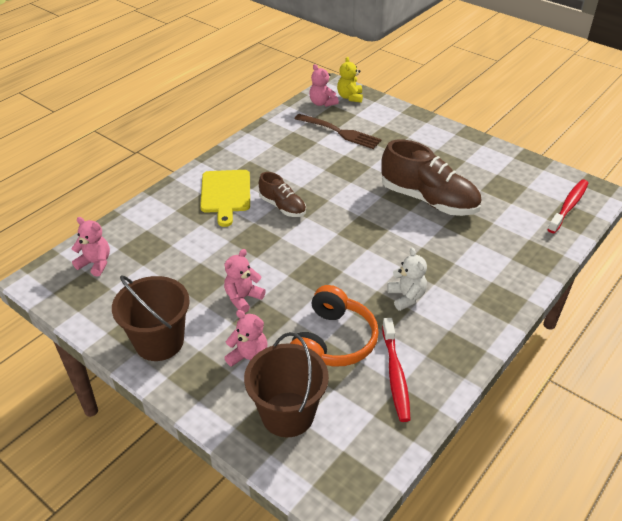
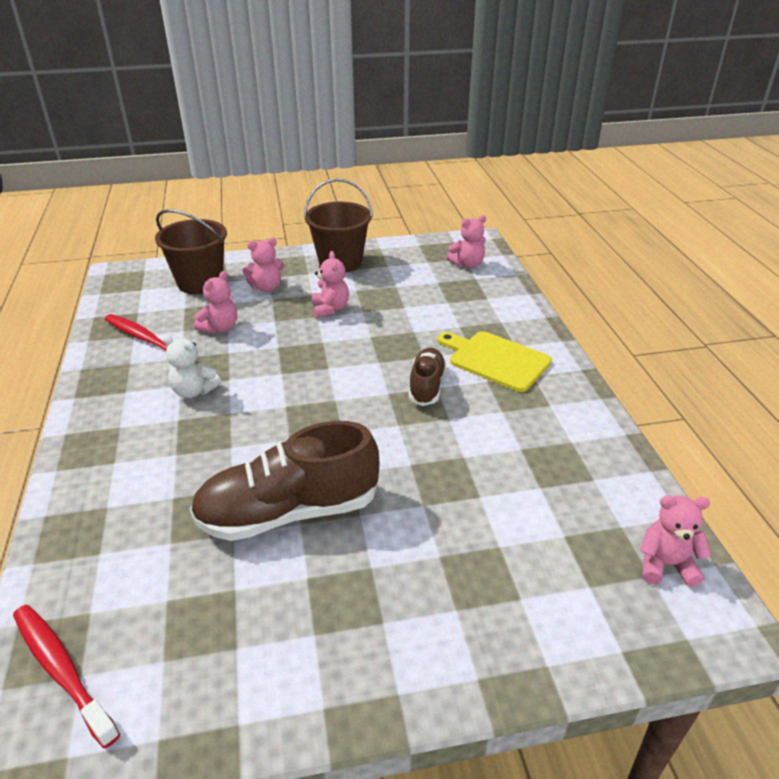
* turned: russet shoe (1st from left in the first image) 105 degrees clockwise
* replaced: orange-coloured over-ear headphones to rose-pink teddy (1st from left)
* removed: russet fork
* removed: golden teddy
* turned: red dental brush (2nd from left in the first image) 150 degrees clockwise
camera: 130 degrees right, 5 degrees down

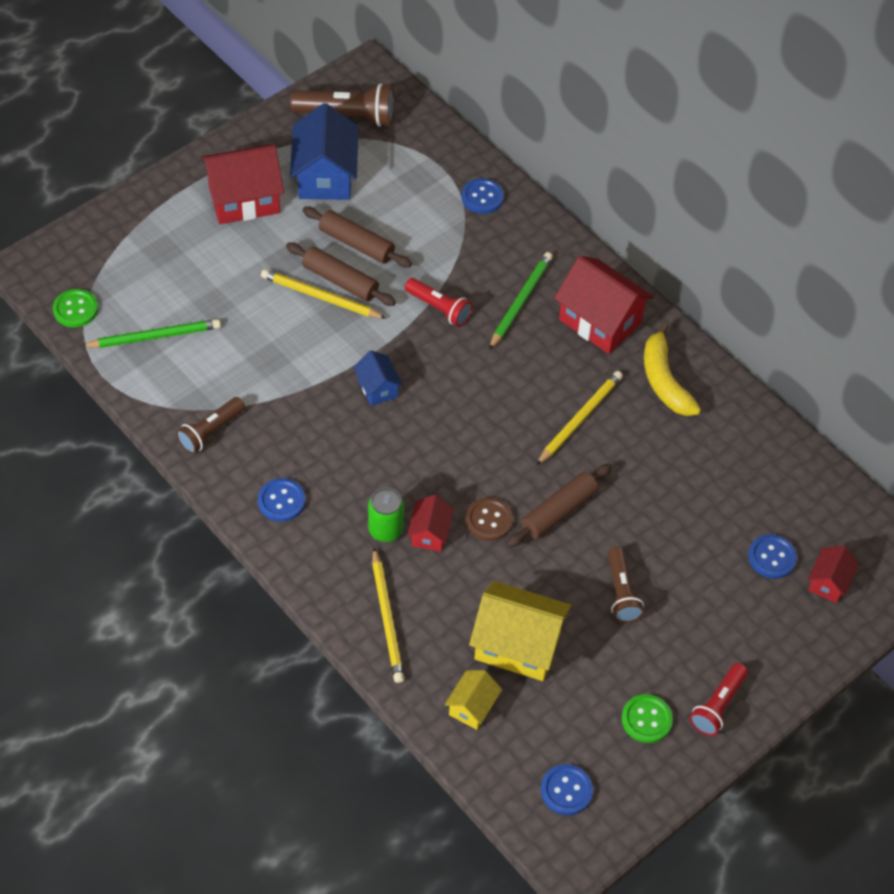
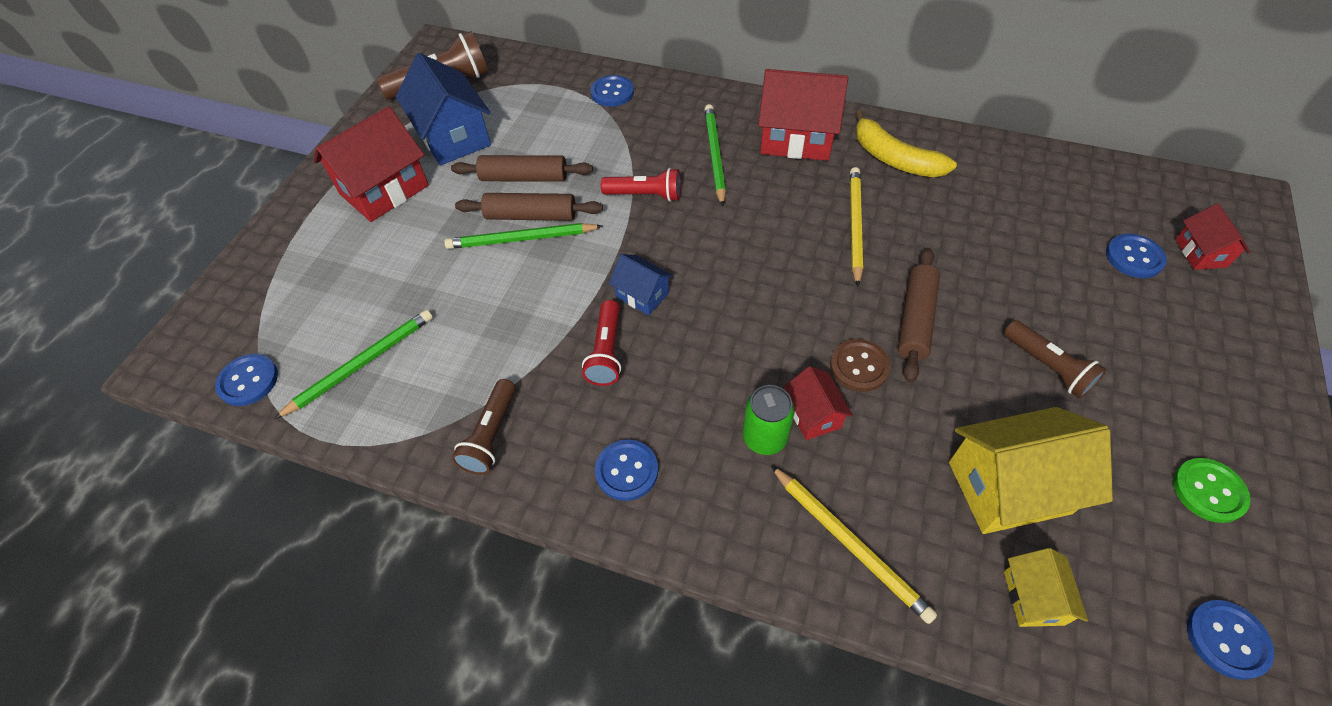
* recoloured: leaf-green button (1st from left) to cobalt button (1st from left)
* recoloured: golden lead pencil (1st from left) to leaf-green lead pencil (2nd from left)
* moved: red flashlight (2nd from left in the first image) to red flashlight (1st from left)
camera: 25 degrees left, 0 degrees up

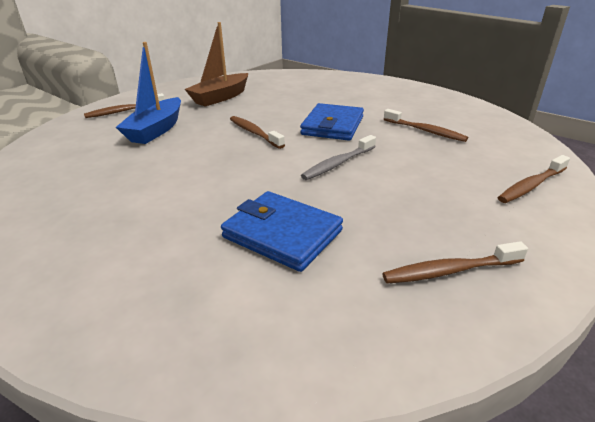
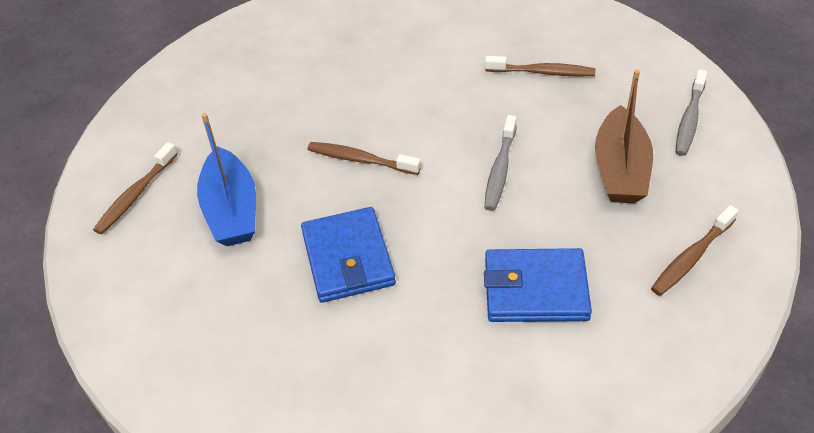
* moved: russet toy boat
* moved: cobalt billfold (2nd from left in the first image) to cobalt billfold (1st from left)
* recoloured: russet dental brush (5th from left) to grey dental brush (2nd from left)
camera: 30 degrees left, 15 degrees up

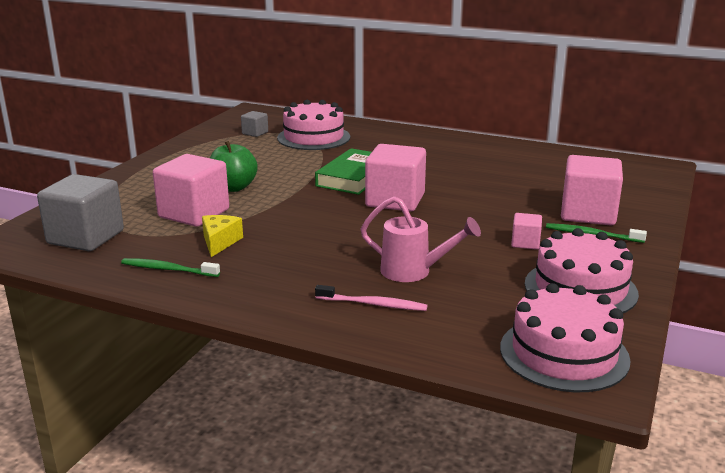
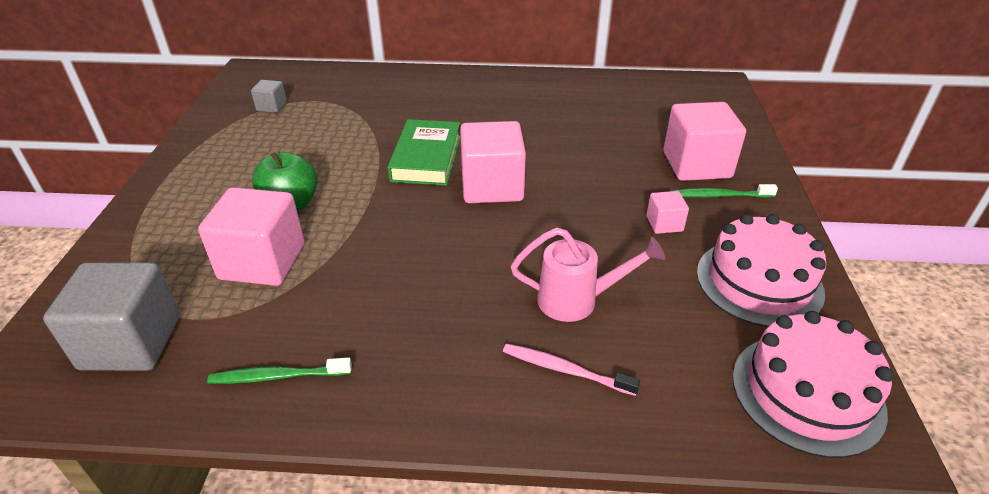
* removed: golden piece of cheese
* removed: rose-pink layer cake (1st from left)
* turned: rose-pink dental brush 150 degrees counterclockwise
camera: 20 degrees left, 15 degrees up

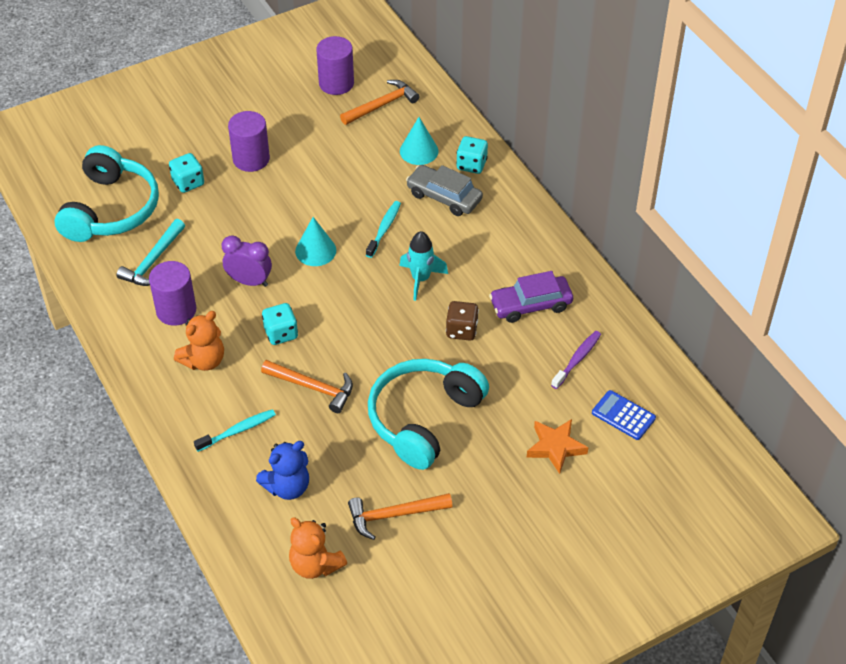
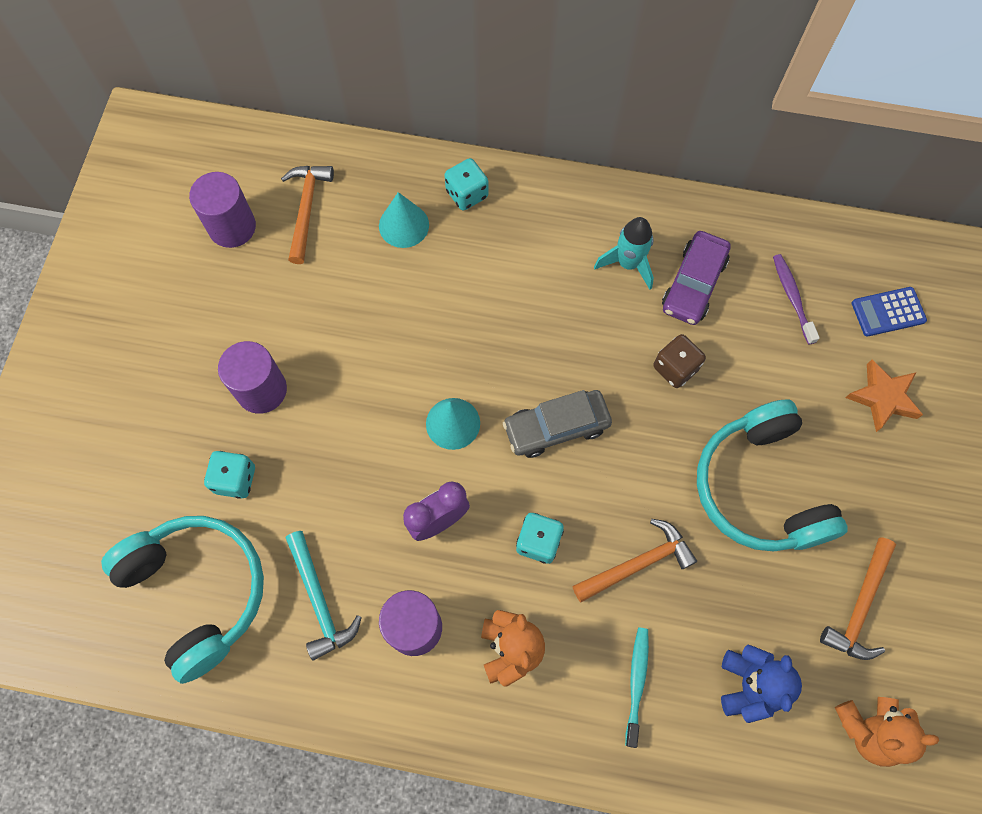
* removed: turquoise dental brush (2nd from left)
* moved: turquoise spaceship
* moved: grey car
camera: 50 degrees left, 20 degrees up

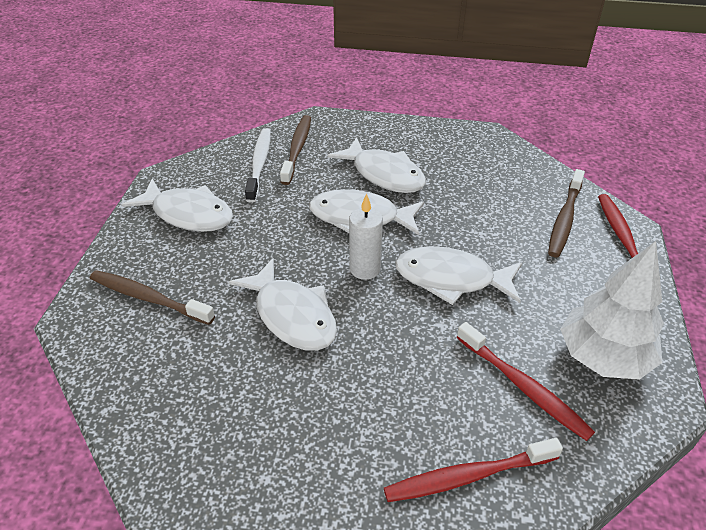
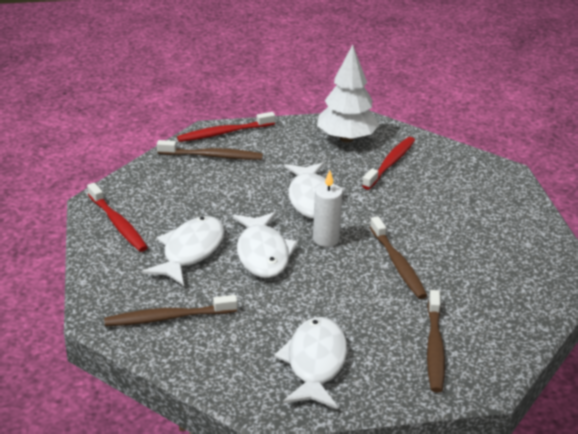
* replaced: white toy fish (2nd from left) to russet dental brush (3rd from left)
* removed: white dental brush
* moved: red dental brush (1st from left)
camera: 110 degrees left, 10 degrees down

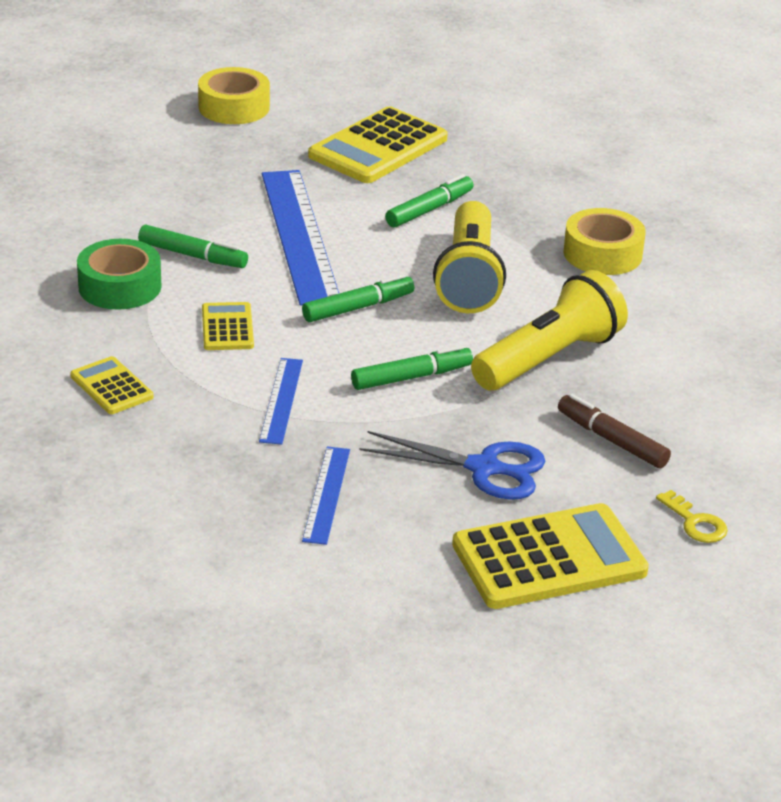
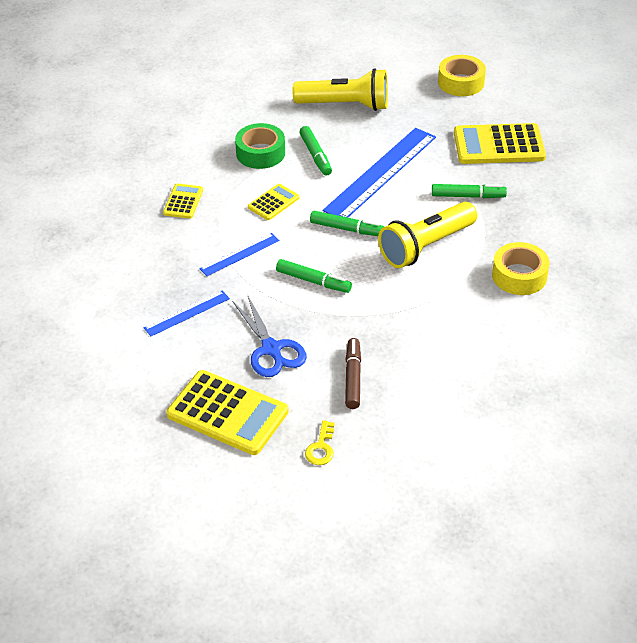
* moved: golden flashlight (2nd from left in the first image) to golden flashlight (1st from left)
camera: 50 degrees right, 10 degrees up

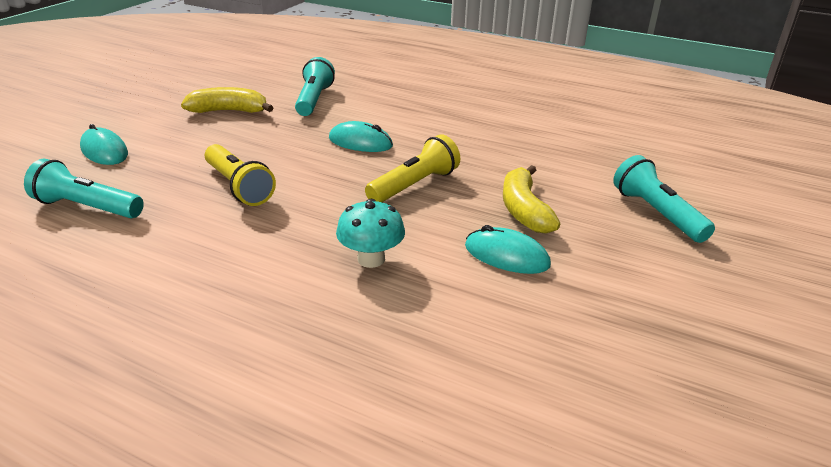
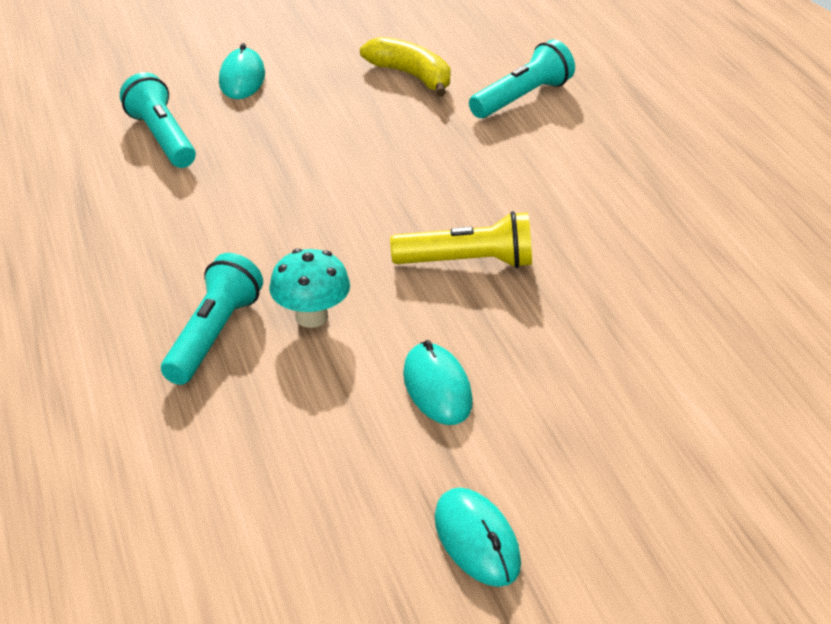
* removed: golden flashlight (1st from left)
* moved: turquoise computer mouse (2nd from left in the first image) to turquoise computer mouse (3rd from left)
* removed: golden banana fruit (2nd from left)
* moved: turquoise flashlight (3rd from left in the first image) to turquoise flashlight (2nd from left)
camera: 45 degrees right, 5 degrees up

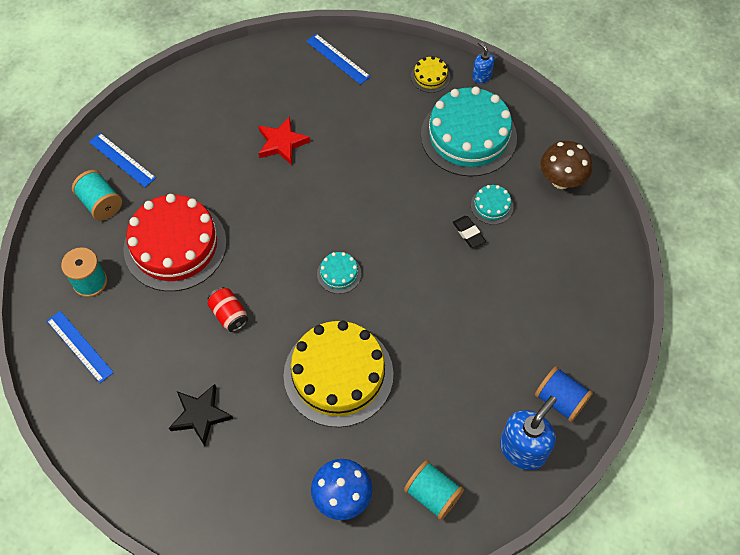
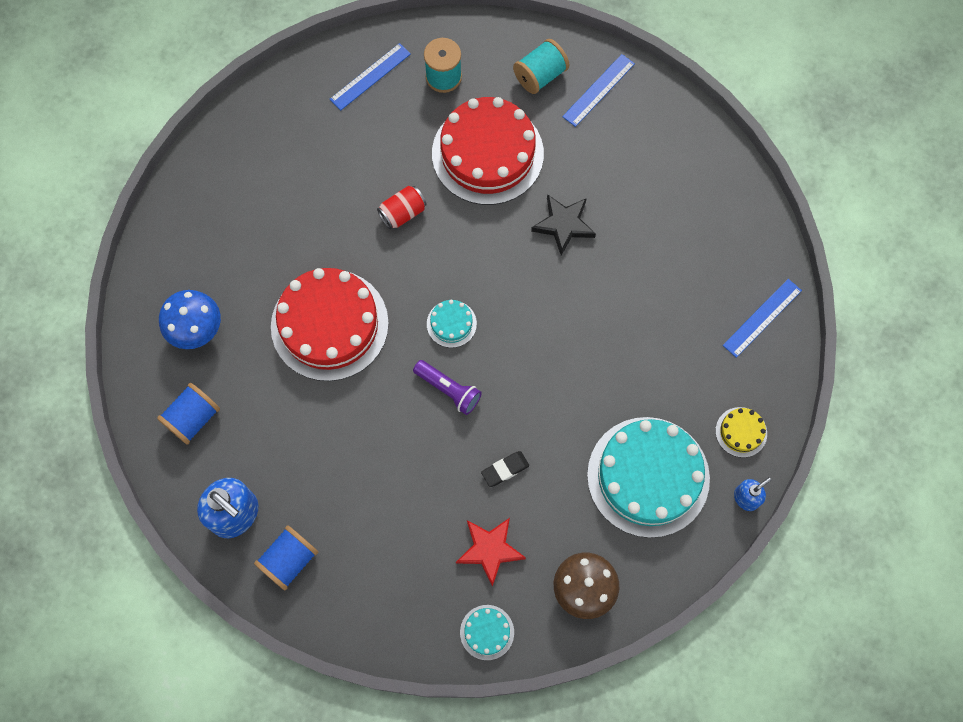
* moved: jet-black star
* moved: red star
* recoloured: golden layer cake (1st from left) to red layer cake (1st from left)
* recoloured: turquoise spool (3rd from left) to cobalt spool (1st from left)
* moved: turquoise layer cake (3rd from left in the first image) to turquoise layer cake (2nd from left)
* added: purple flashlight
camera: 90 degrees right, 10 degrees up

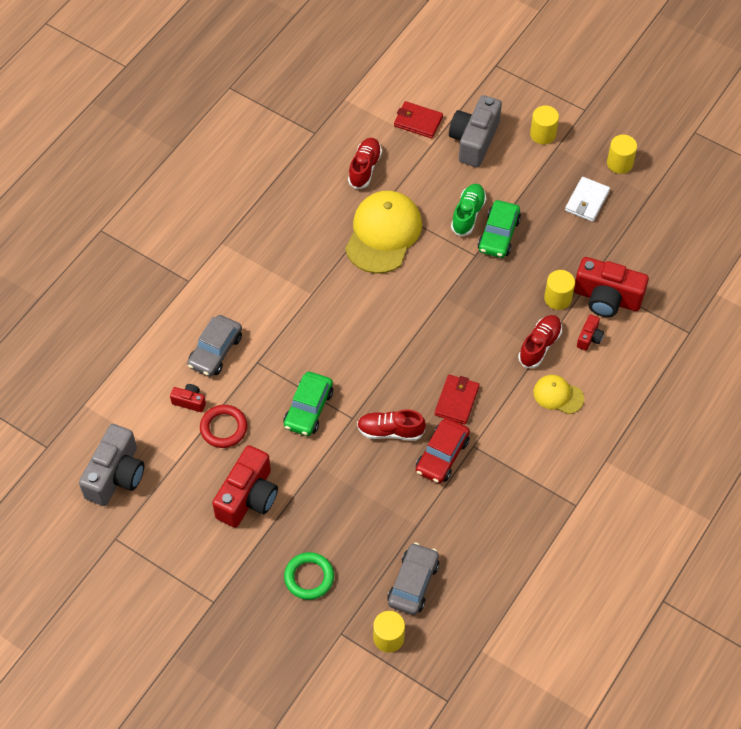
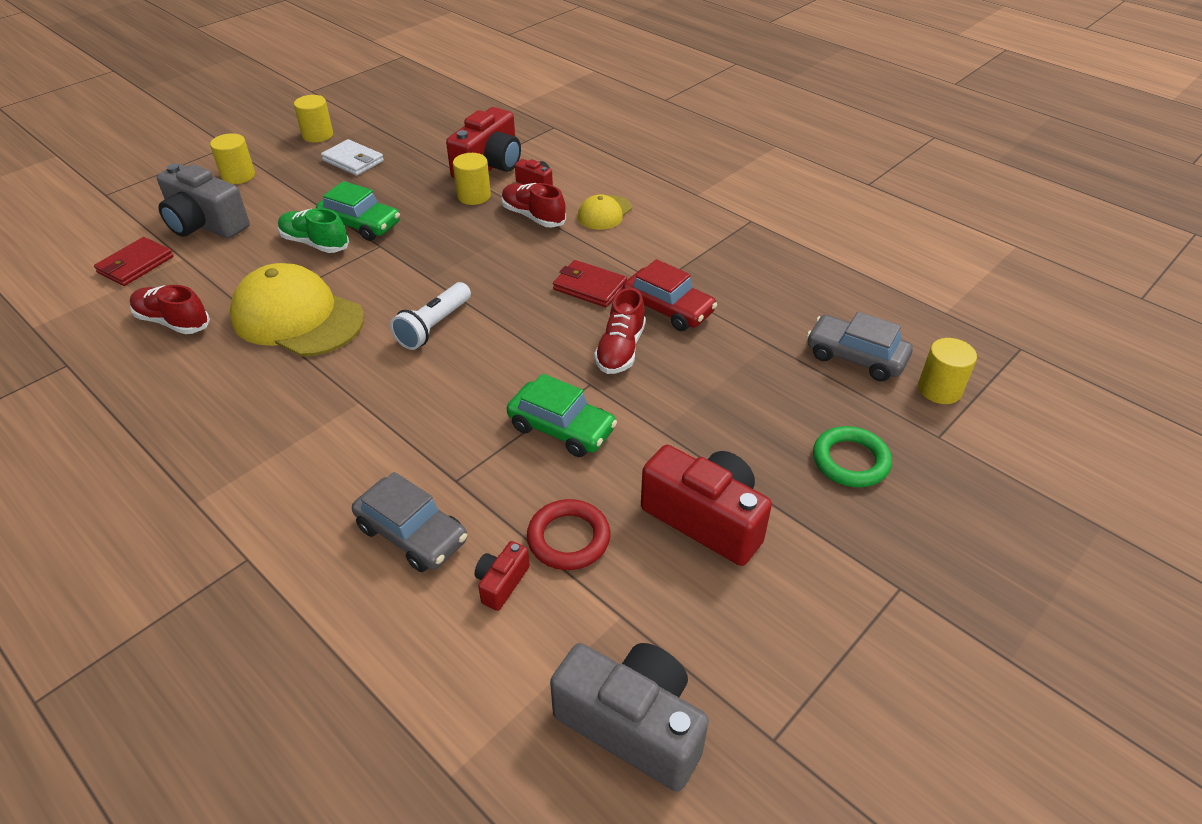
* added: white flashlight
camera: 80 degrees left, 15 degrees down

